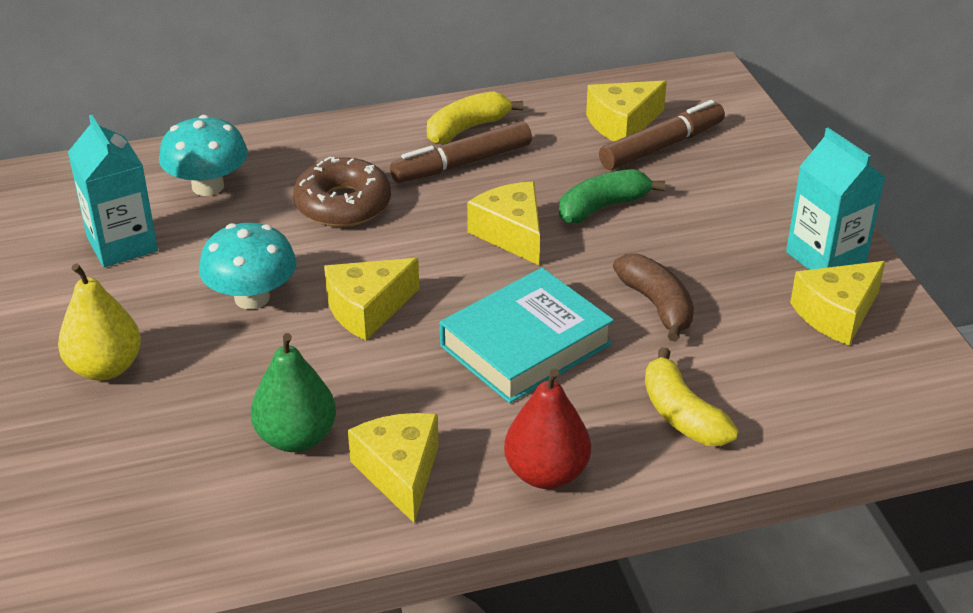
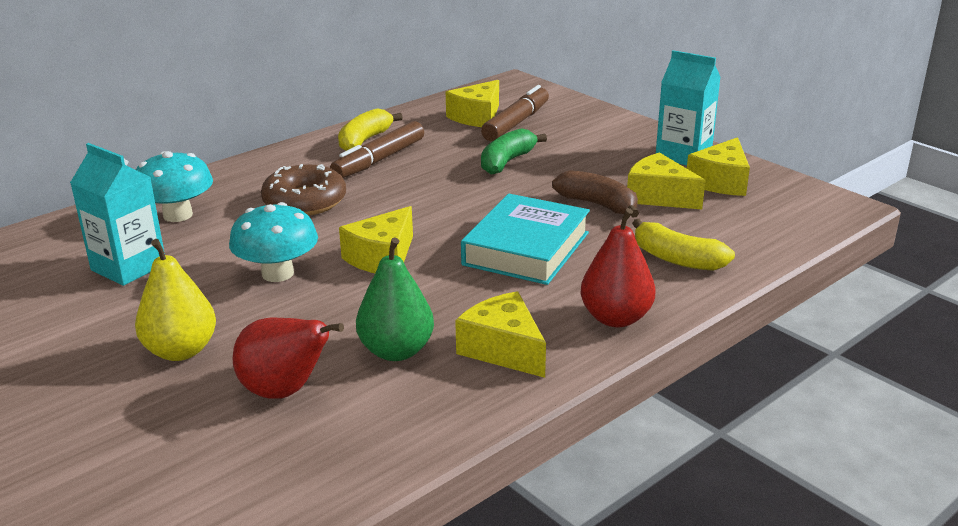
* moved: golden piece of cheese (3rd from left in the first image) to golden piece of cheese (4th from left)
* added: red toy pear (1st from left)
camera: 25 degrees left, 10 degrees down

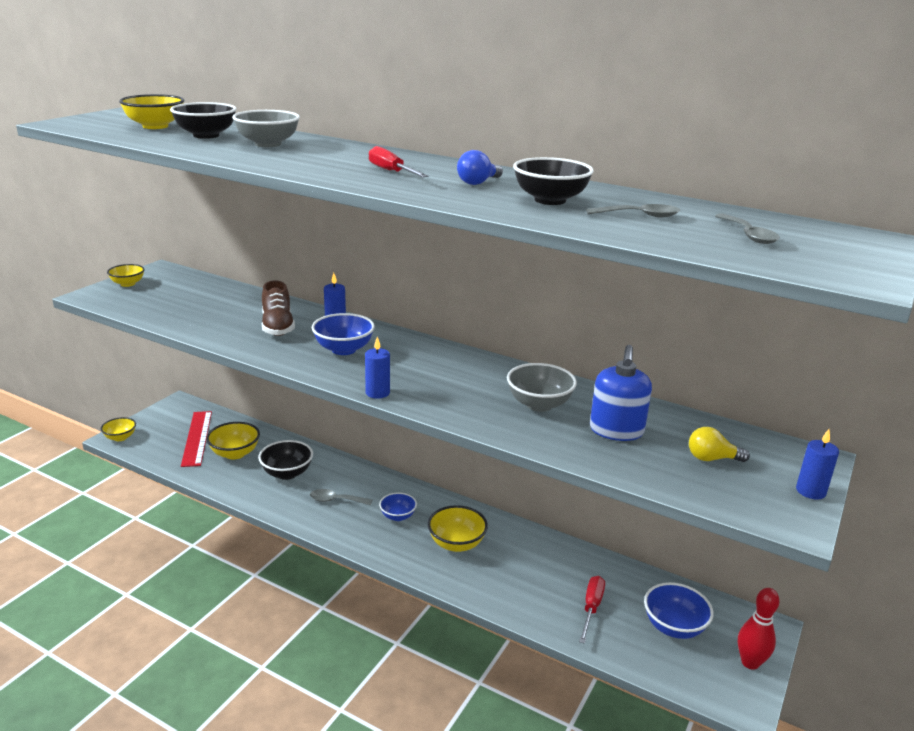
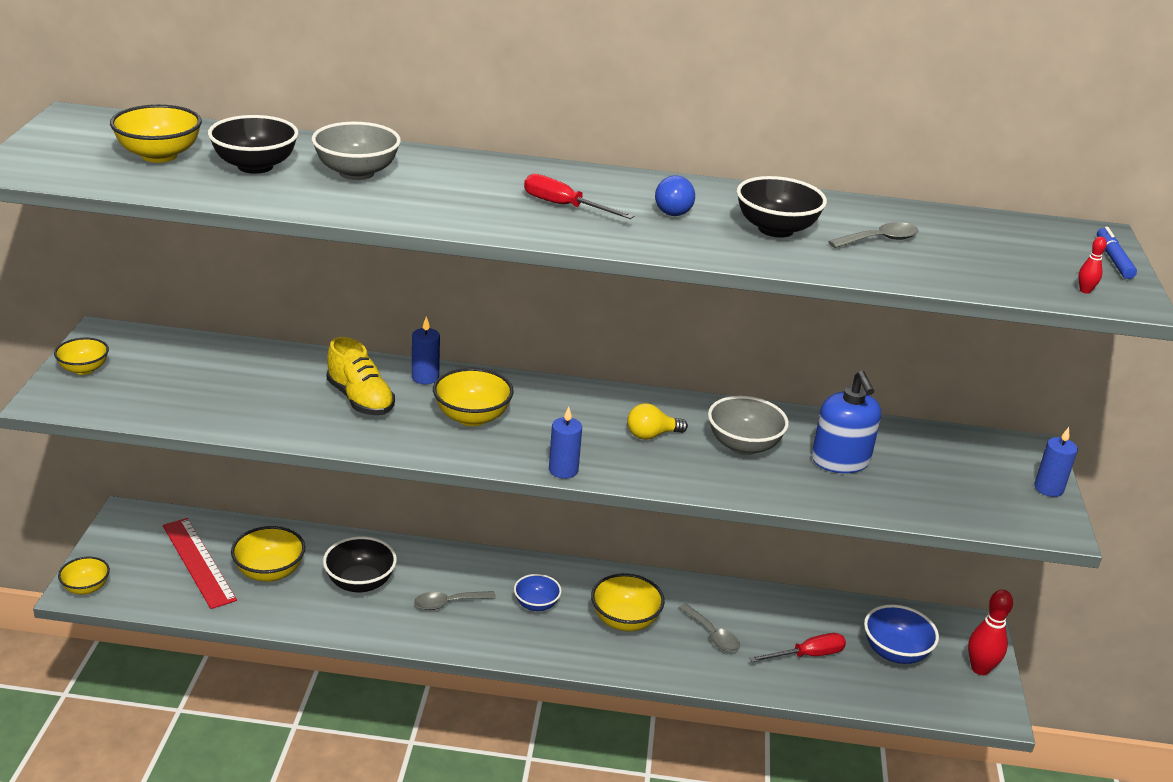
* recoloured: russet shoe to golden shoe
* recoloured: cobalt deep dish (1st from left) to golden deep dish (5th from left)
* turned: red hand screwdriver (2nd from left) 75 degrees clockwise
* moved: golden lightbulb
* moved: grey spoon (3rd from left in the first image) to grey spoon (2nd from left)
* added: red skittle (2nd from left)
* added: cobalt marker pen
camera: 25 degrees left, 5 degrees up

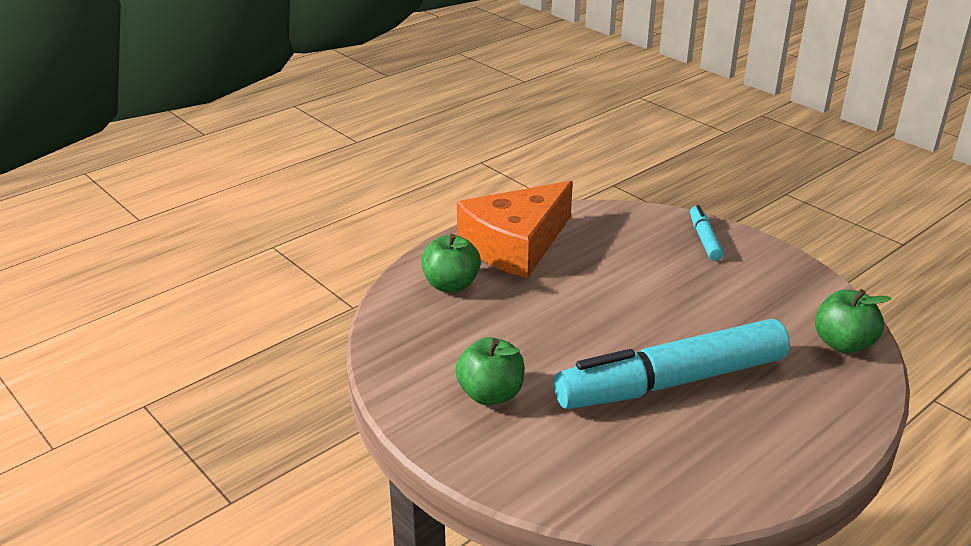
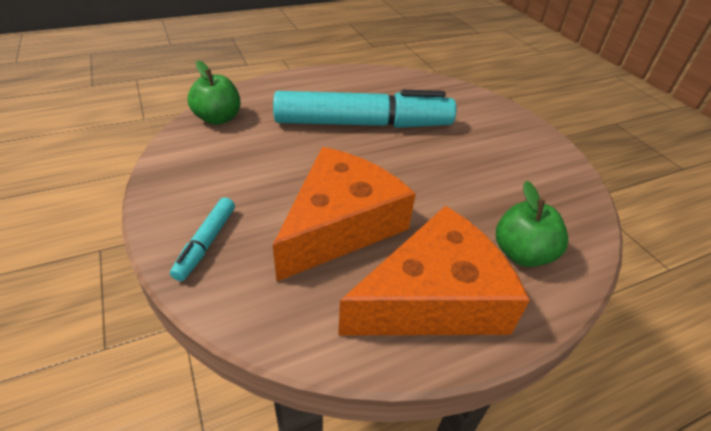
* removed: leaf-green toy apple (2nd from left)
* added: orange-coloured piece of cheese (1st from left)
camera: 165 degrees left, 10 degrees up

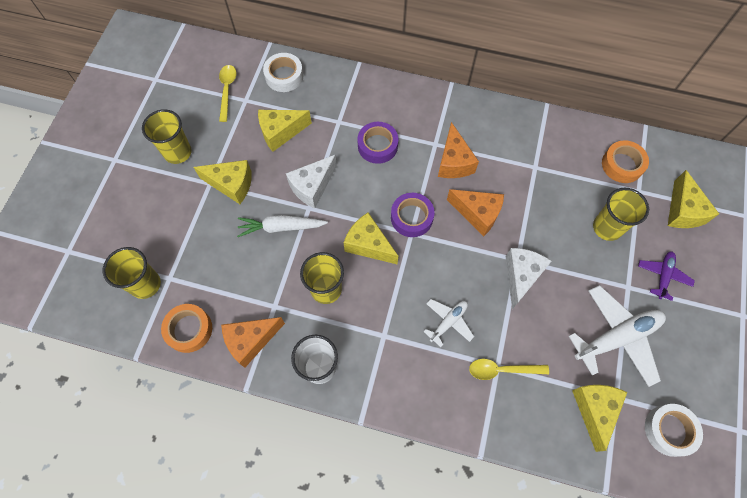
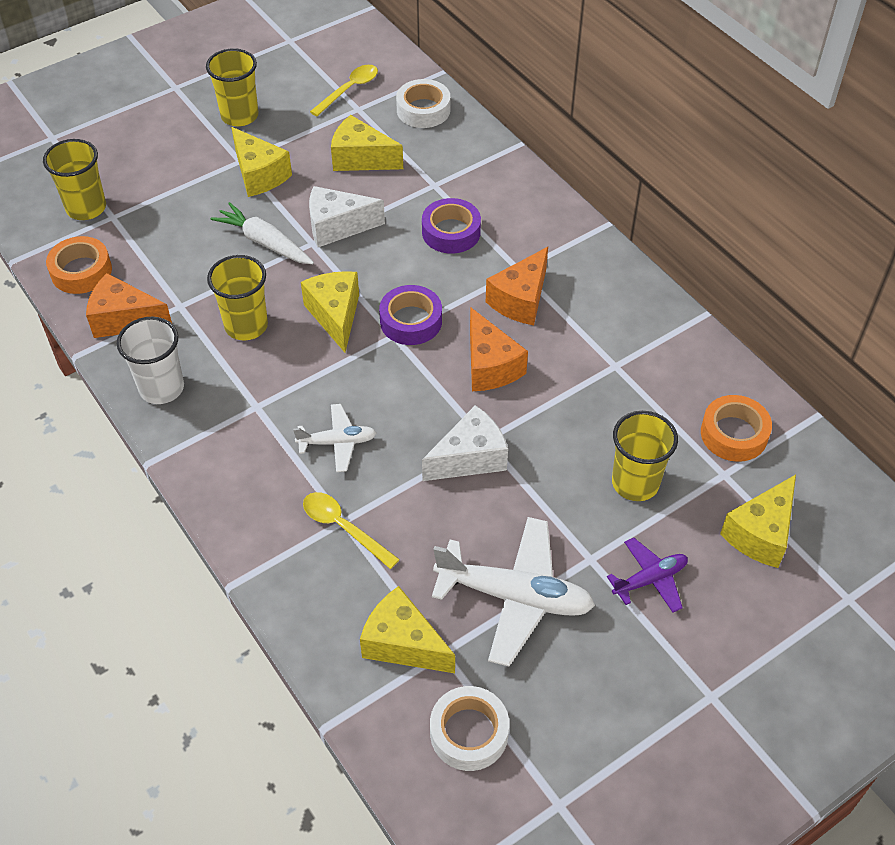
* turned: golden piece of cheese (4th from left) 105 degrees counterclockwise
camera: 40 degrees right, 15 degrees down

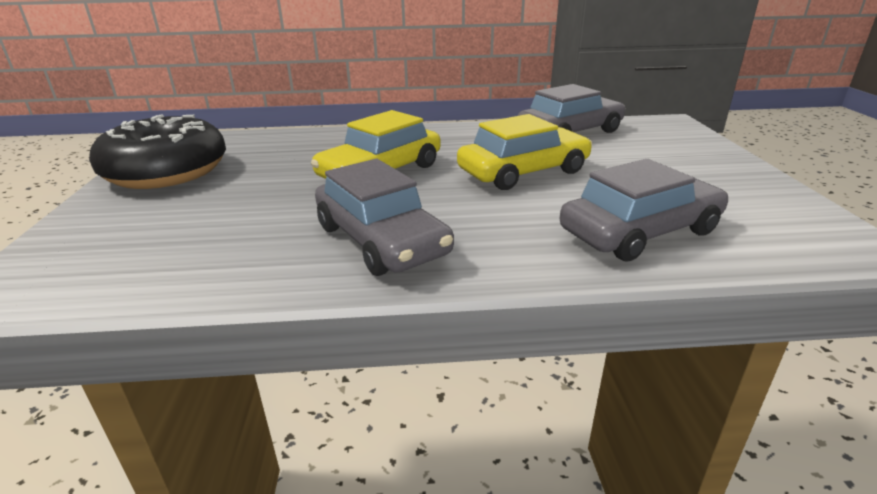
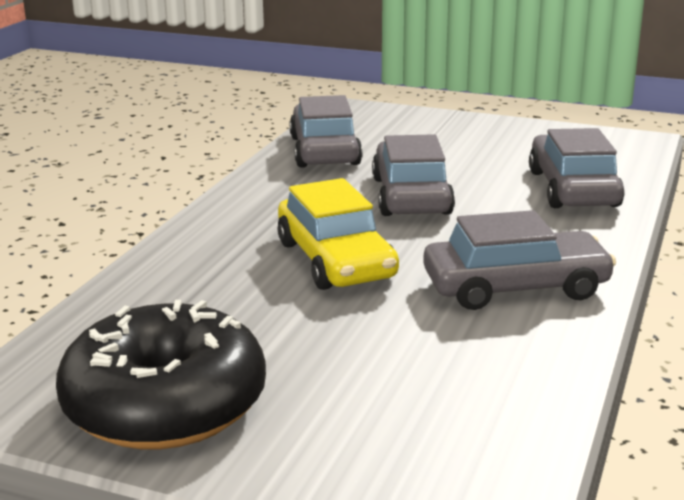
* recoloured: golden car (2nd from left) to grey car (2nd from left)
camera: 65 degrees left, 5 degrees down

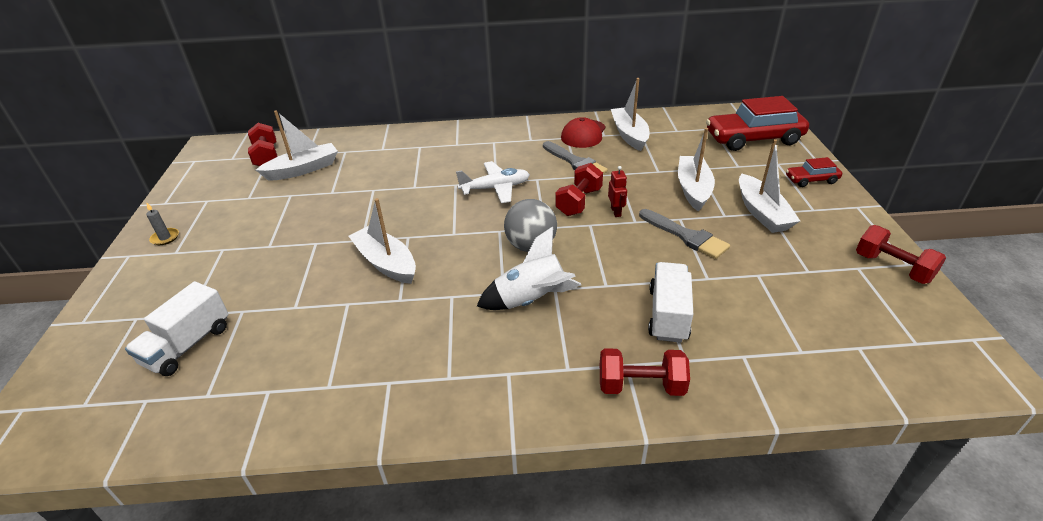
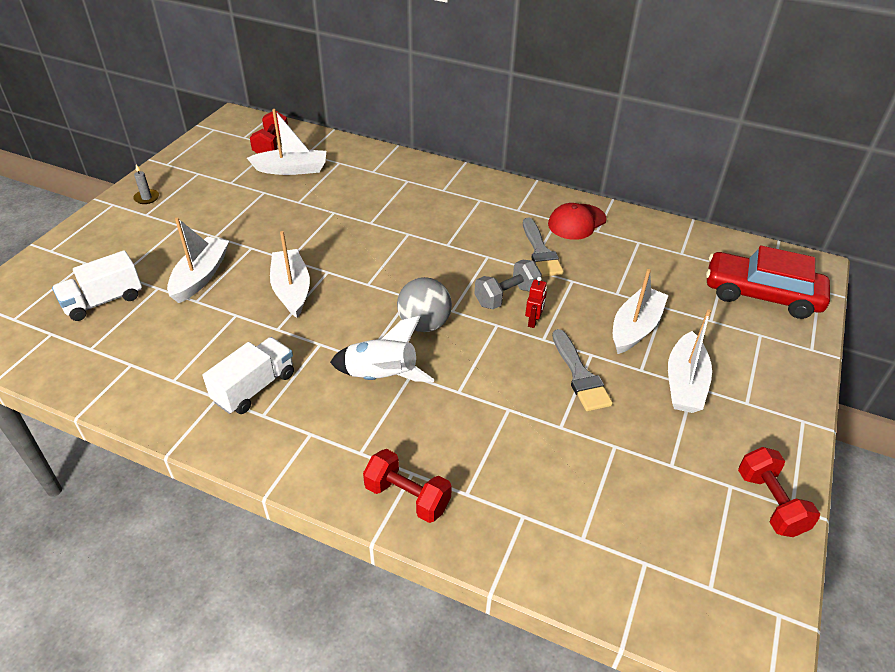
* removed: white aeroplane
* recoloured: red free weight (2nd from left) to grey free weight
* moved: white toy boat (3rd from left in the first image) to white toy boat (1st from left)
* moved: white toy truck (2nd from left)
* removed: red car (2nd from left)
camera: 25 degrees right, 5 degrees up

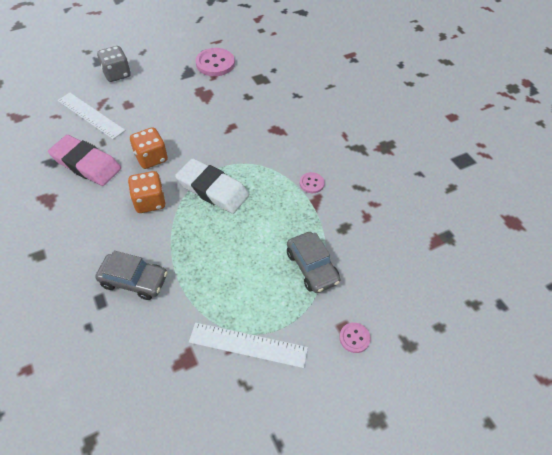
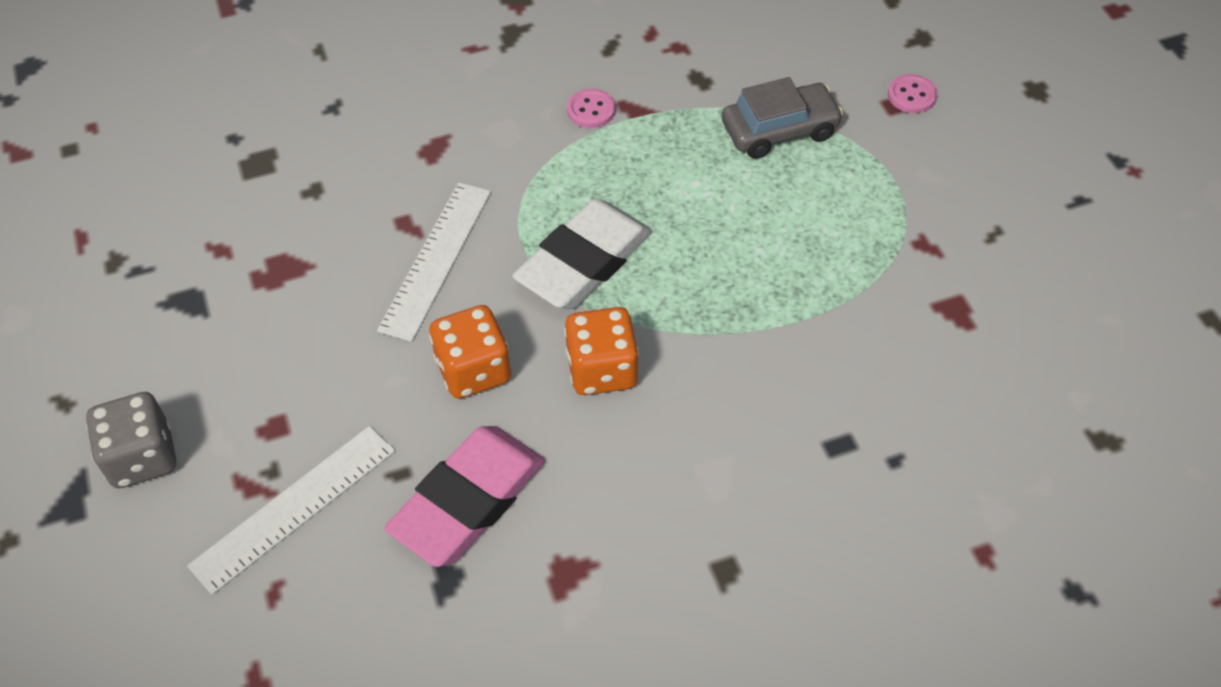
* removed: grey car (1st from left)
* moved: white ruler (2nd from left)
* removed: rose-pink button (1st from left)
camera: 80 degrees left, 0 degrees up

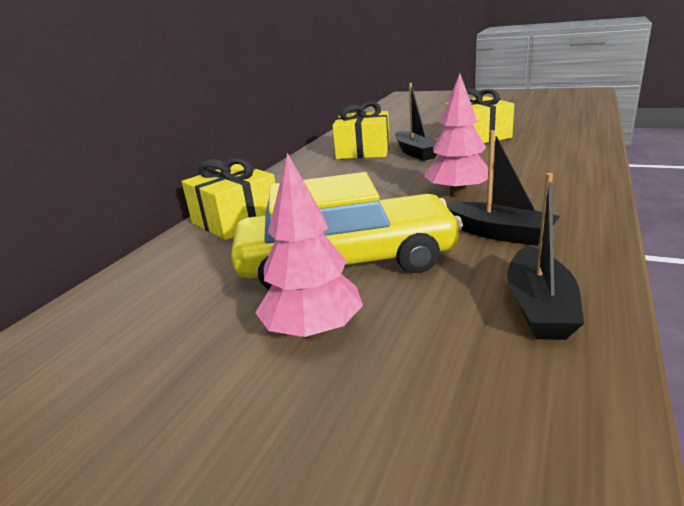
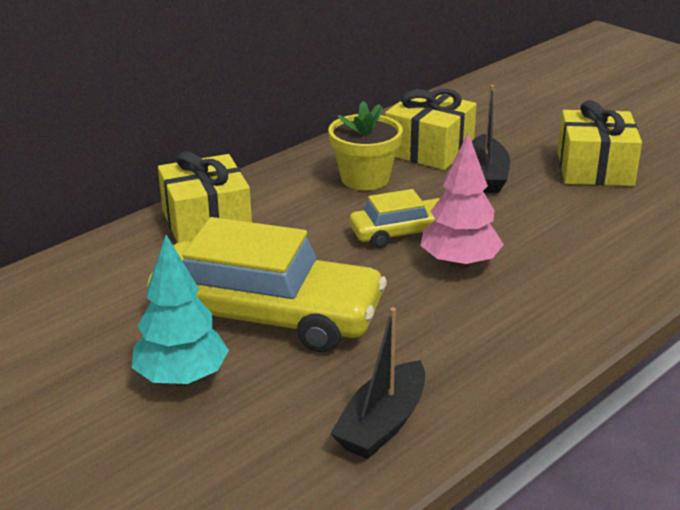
* recoloured: rose-pink tree (1st from left) to turquoise tree
* removed: jet-black toy boat (2nd from left)
* added: golden plant pot
* added: golden car (2nd from left)
camera: 20 degrees right, 5 degrees up

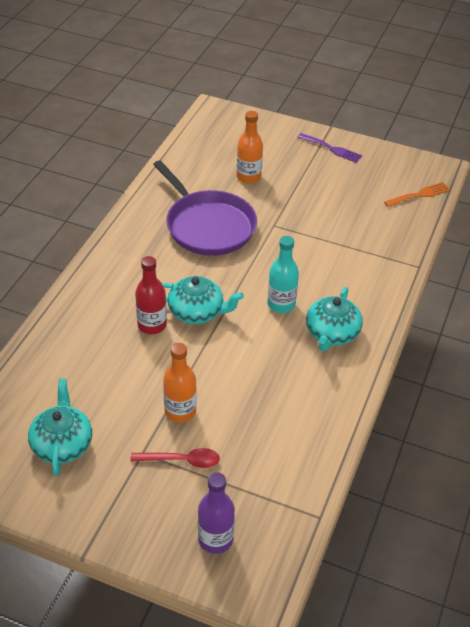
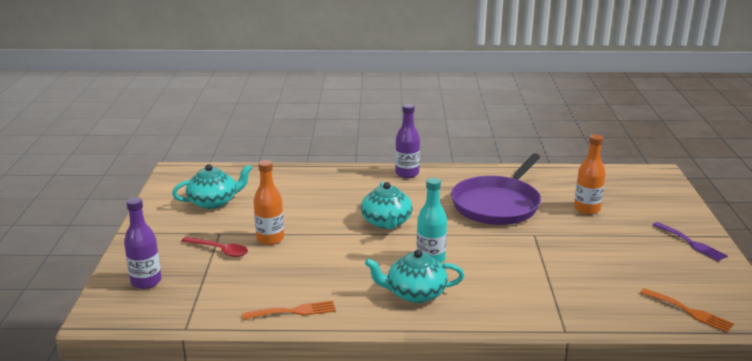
* turned: red spoon 45 degrees counterclockwise
* removed: red flask
* turned: purple fork 45 degrees counterclockwise
* added: orange-coloured fork (1st from left)
* added: purple flask (2nd from left)
camera: 70 degrees right, 20 degrees down

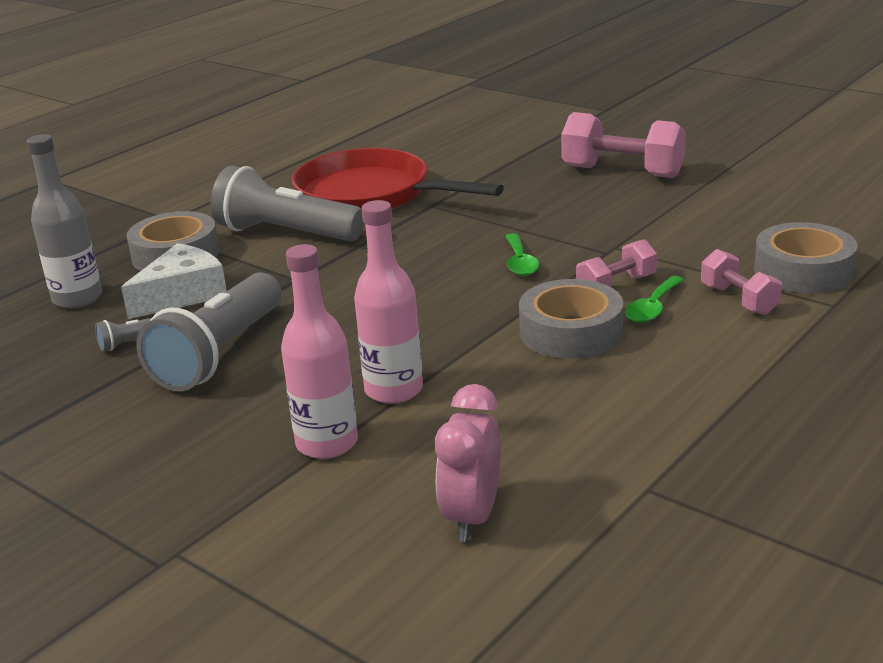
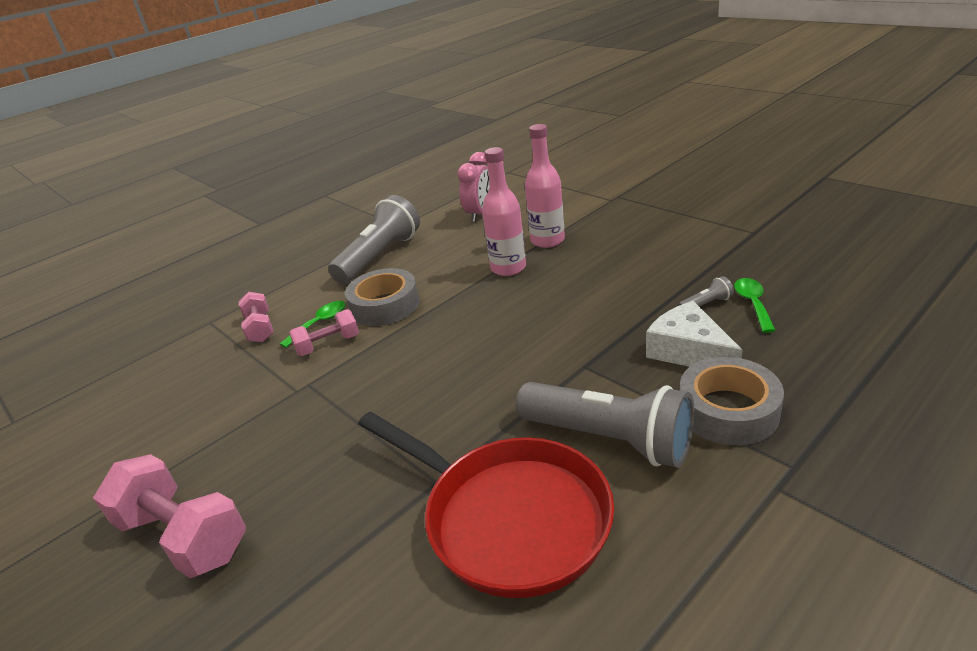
* removed: grey flask
* turned: white piece of cheese 90 degrees clockwise
* moved: grey flashlight (2nd from left in the first image) to grey flashlight (1st from left)
* moved: leaf-green spoon (1st from left in the first image) to leaf-green spoon (2nd from left)
* removed: grey sticky tape (3rd from left)
camera: 170 degrees left, 5 degrees up

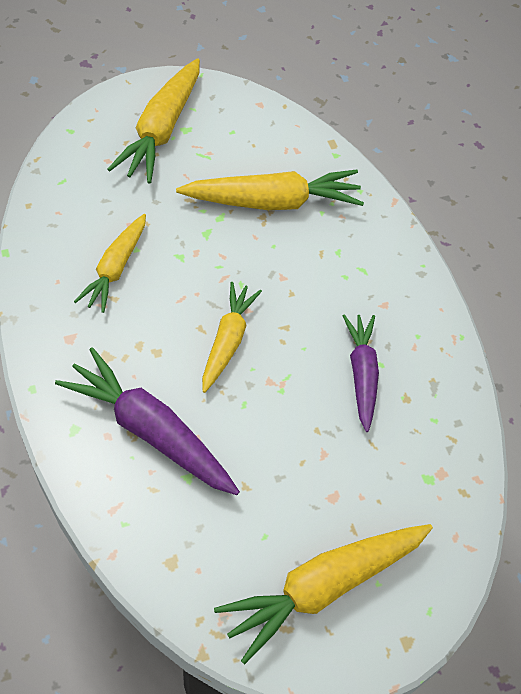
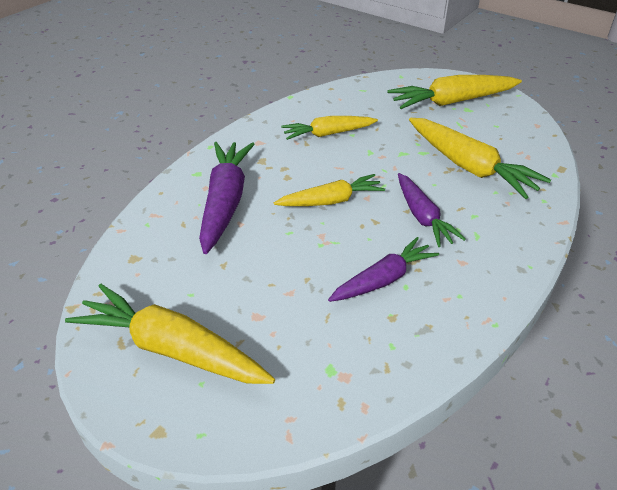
* added: purple carrot (3rd from left)
camera: 60 degrees right, 15 degrees down

